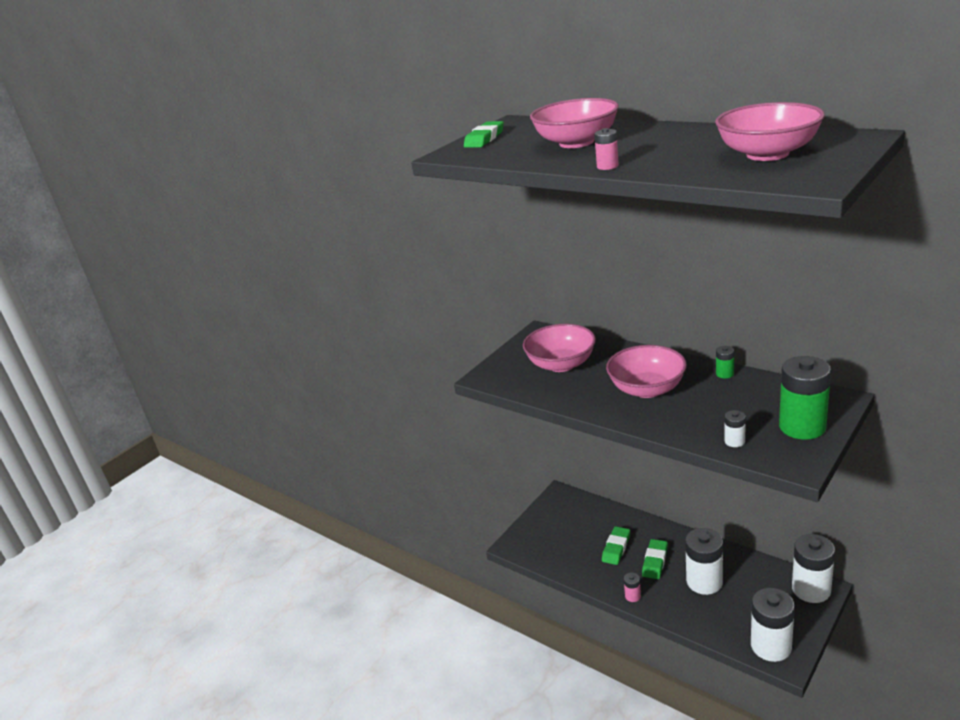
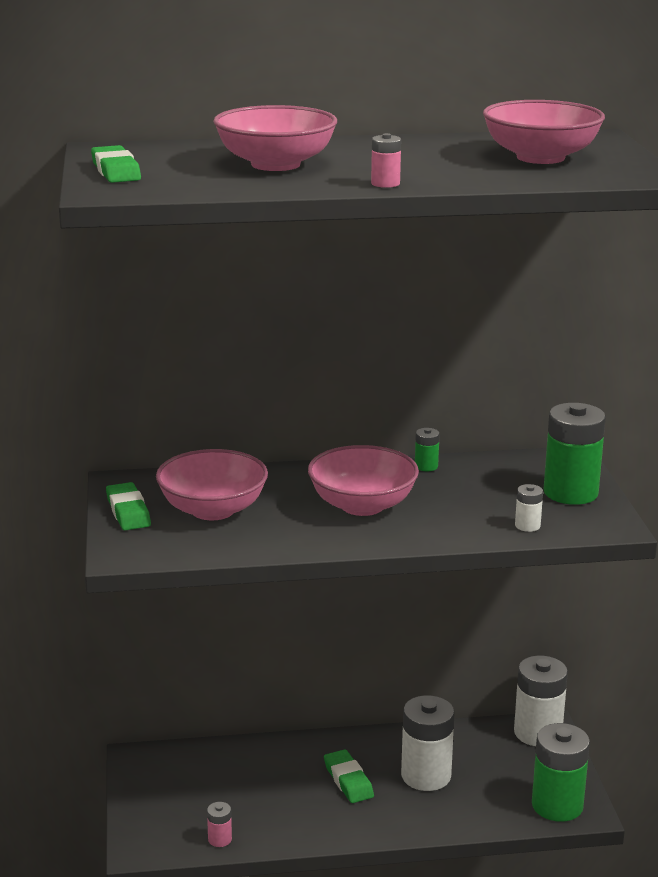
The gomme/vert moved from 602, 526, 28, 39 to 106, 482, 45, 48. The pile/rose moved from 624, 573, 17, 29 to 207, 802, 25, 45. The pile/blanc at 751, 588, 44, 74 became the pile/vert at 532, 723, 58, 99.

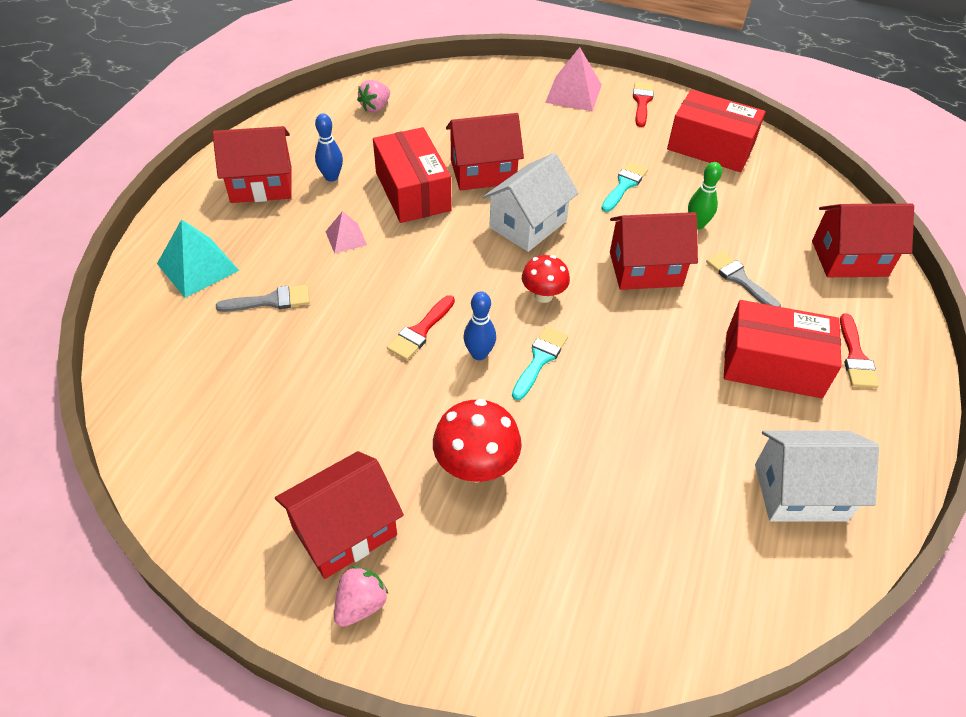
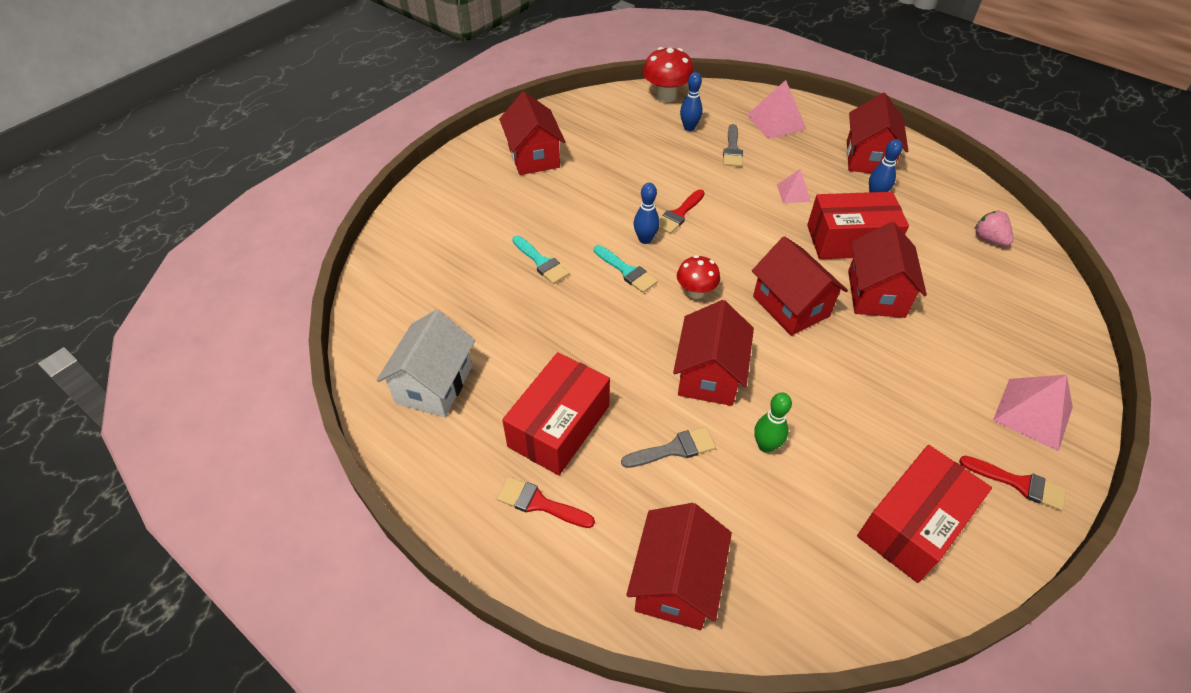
The pinceau/turquoise moved from 601, 162, 47, 50 to 512, 236, 58, 48. The champignon/rouge moved from 433, 399, 89, 83 to 643, 47, 51, 55. The pinceau/rouge at 387, 295, 68, 65 turned 105 degrees counterclockwise. The quille/bleu at 680, 72, 23, 59 appeared. The pyramide/turquoise at 157, 219, 82, 79 became the pyramide/rose at 747, 80, 59, 59. The maison/blanc at 483, 153, 96, 99 became the maison/rouge at 752, 236, 96, 100. The fraise/rose at 334, 566, 54, 61 disappeared.

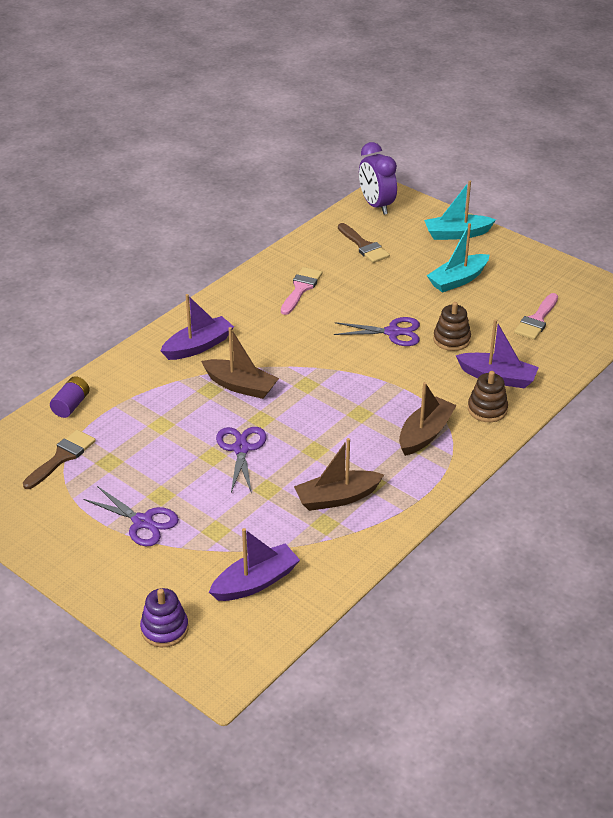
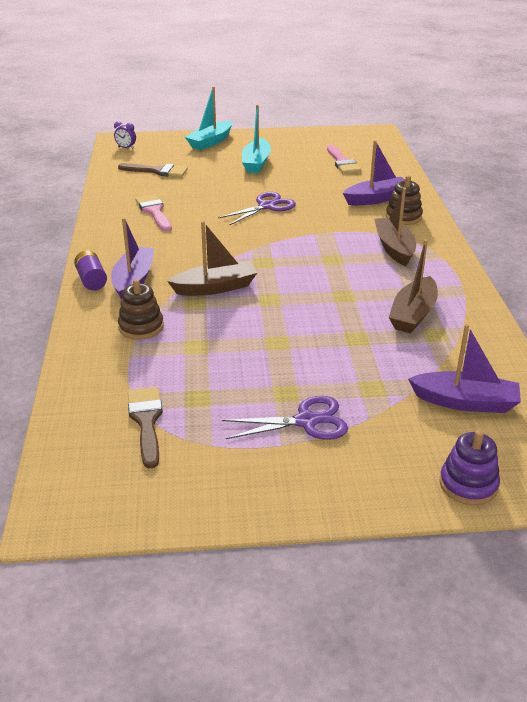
The pile/violet moved from 50, 376, 40, 42 to 74, 250, 33, 40. The réveil/violet at 359, 142, 38, 73 changed to 0.45 times the size. The jouet à empiler/marron moved from 433, 302, 38, 49 to 118, 279, 46, 61. The bateau/violet at 209, 528, 91, 73 turned 90 degrees clockwise. The ciseaux/violet at 216, 427, 51, 67 disappeared.

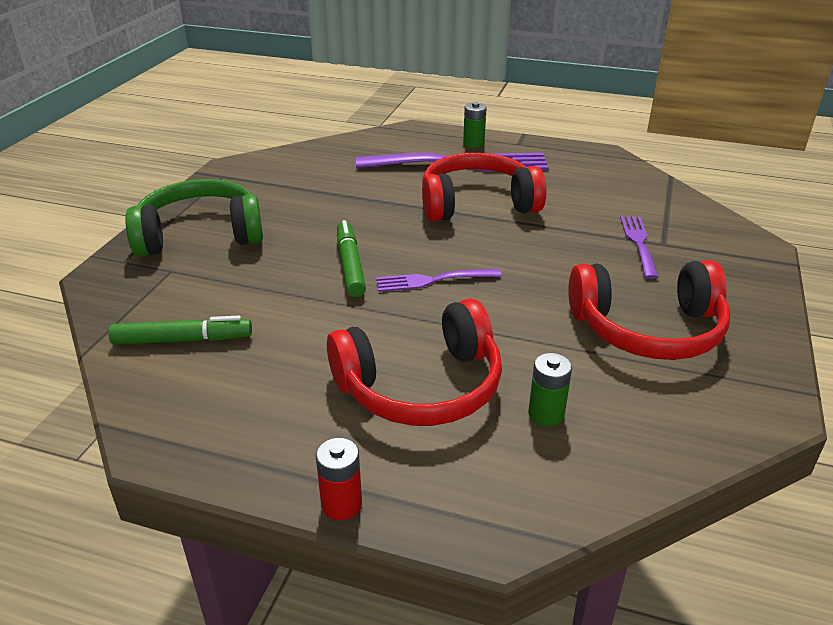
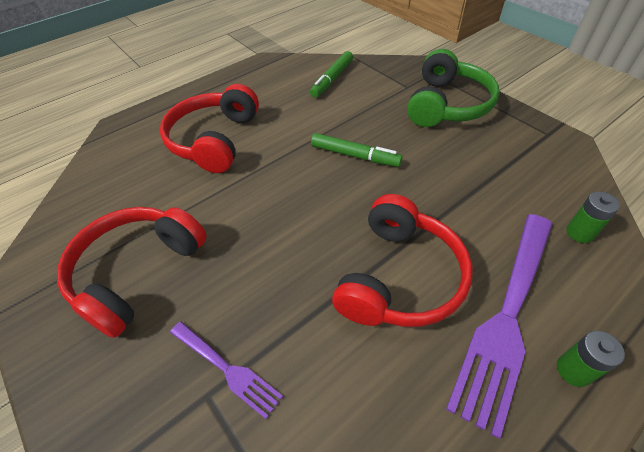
The pile/vert moved from 528, 353, 44, 74 to 566, 191, 54, 52. The pile/rouge at 316, 437, 46, 83 disappeared. The fourchette/violet at 376, 269, 126, 23 disappeared.

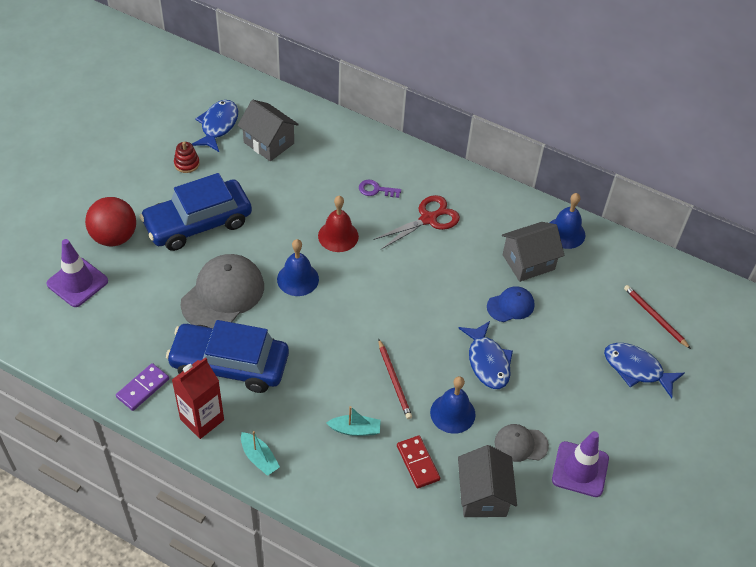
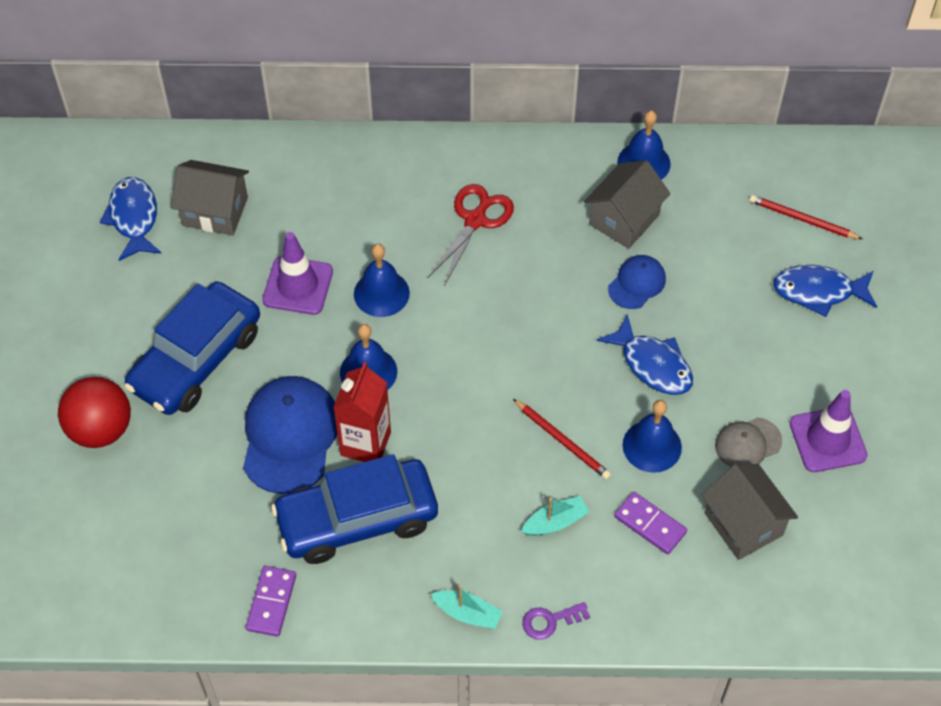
The casquette/gris at 181, 254, 83, 74 became the casquette/bleu at 243, 376, 94, 118. The cône de chantier/violet moved from 47, 239, 61, 68 to 262, 232, 71, 83. The brique de lait/rouge moved from 172, 357, 52, 82 to 333, 362, 58, 100. The cloche/rouge at 318, 196, 41, 56 became the cloche/bleu at 354, 244, 56, 73. The clé/violet moved from 359, 180, 42, 18 to 522, 602, 68, 37. The domino/rouge at 397, 435, 43, 53 became the domino/violet at 614, 492, 73, 62. The jouet à empiler/rouge at 174, 142, 26, 31 disappeared.

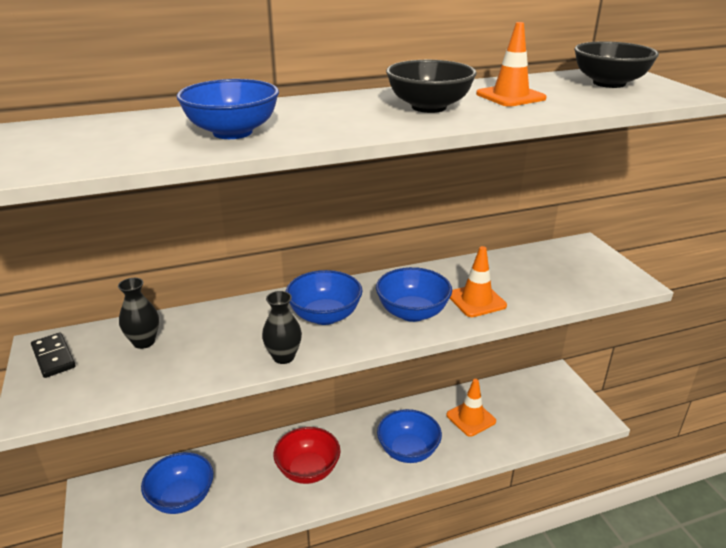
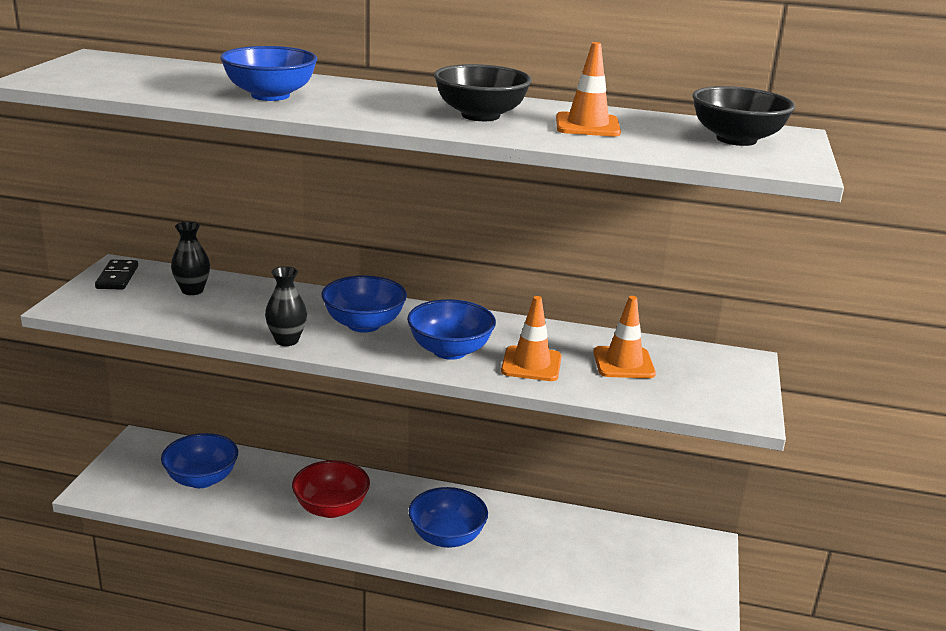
The cône de chantier/orange moved from 446, 379, 50, 58 to 593, 296, 63, 82.

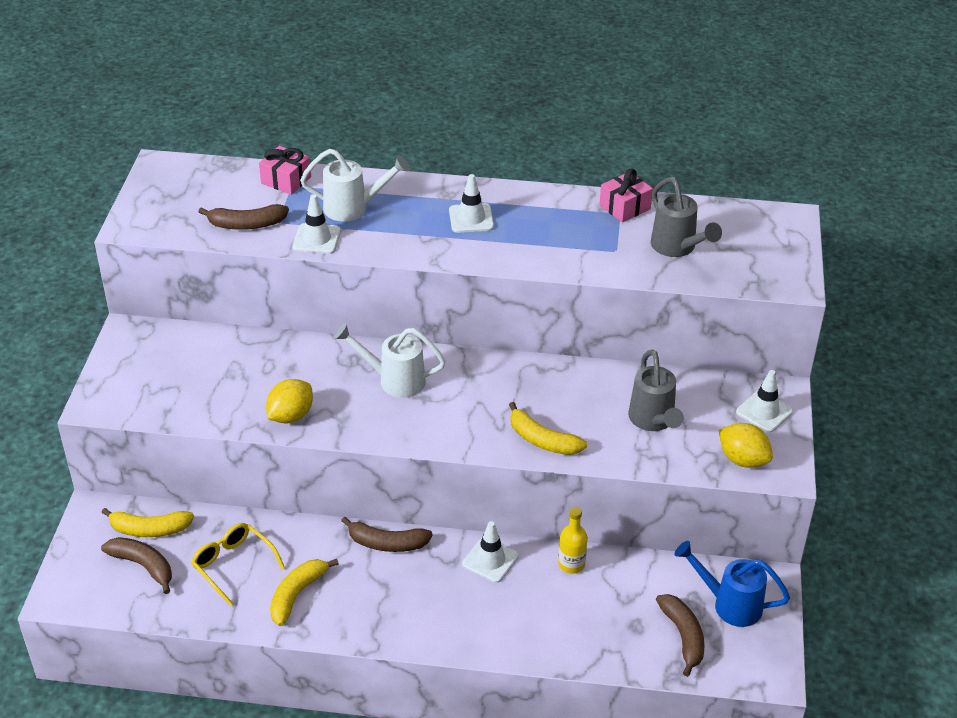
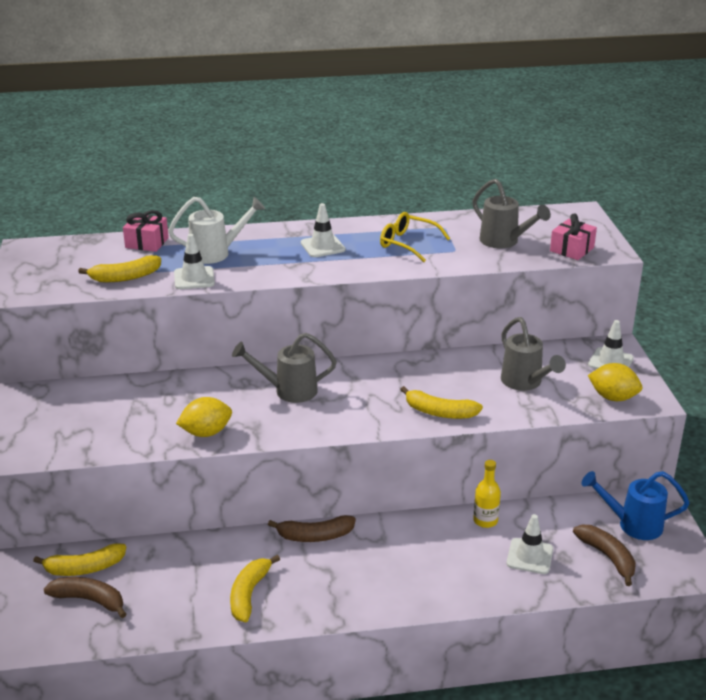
The banane/marron at 198, 204, 91, 26 became the banane/jaune at 78, 255, 83, 27. The citron/jaune at 266, 379, 47, 44 turned 45 degrees clockwise. The arrosoir/blanc at 334, 323, 112, 75 became the arrosoir/gris at 232, 333, 105, 70. The lunettes/jaune moved from 191, 523, 94, 83 to 380, 212, 70, 50. The cône de chantier/blanc moved from 462, 521, 57, 62 to 506, 514, 47, 60. The cadeau/rose moved from 599, 168, 54, 54 to 550, 213, 47, 47.

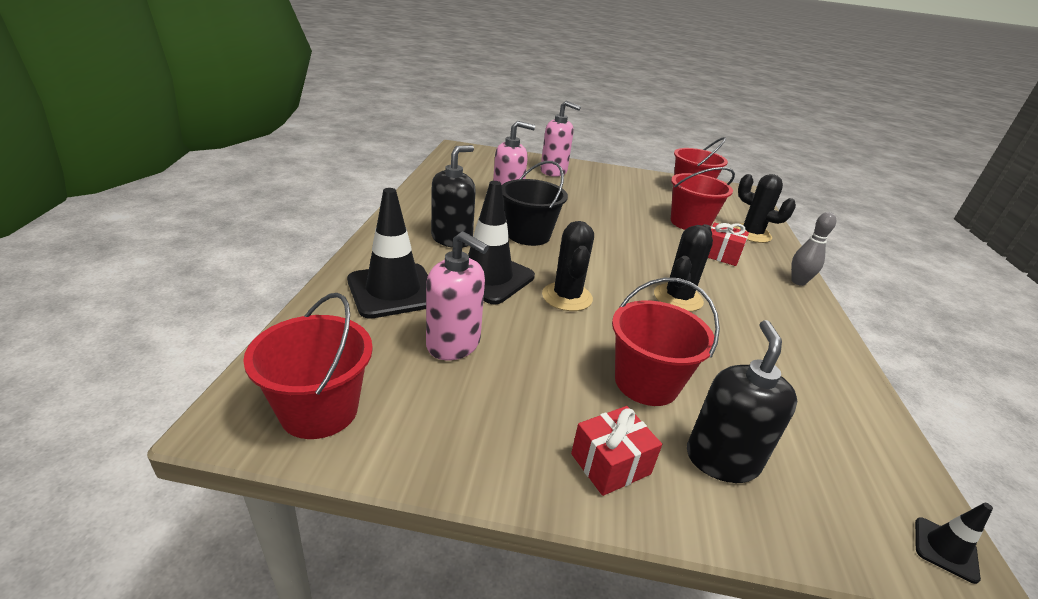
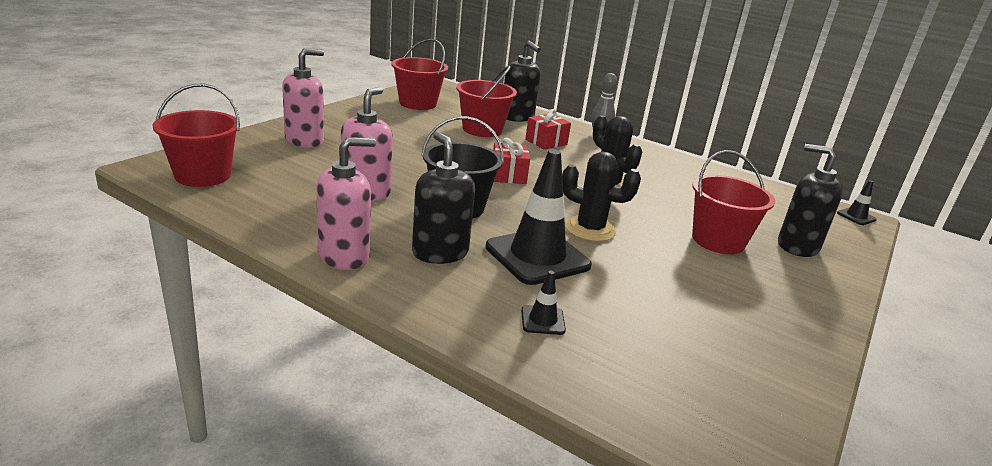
The seau/rouge moved from 243, 293, 130, 146 to 153, 84, 87, 103. The distributeur de savon/rose moved from 426, 231, 63, 129 to 316, 137, 60, 133. The cadeau/rouge moved from 571, 406, 91, 90 to 493, 138, 37, 46. The cactus/noir at 734, 174, 62, 69 was replaced by the distributeur de savon/noir at 504, 41, 37, 81. The cône de chantier/noir at 347, 188, 81, 131 changed to 0.44 times the size.

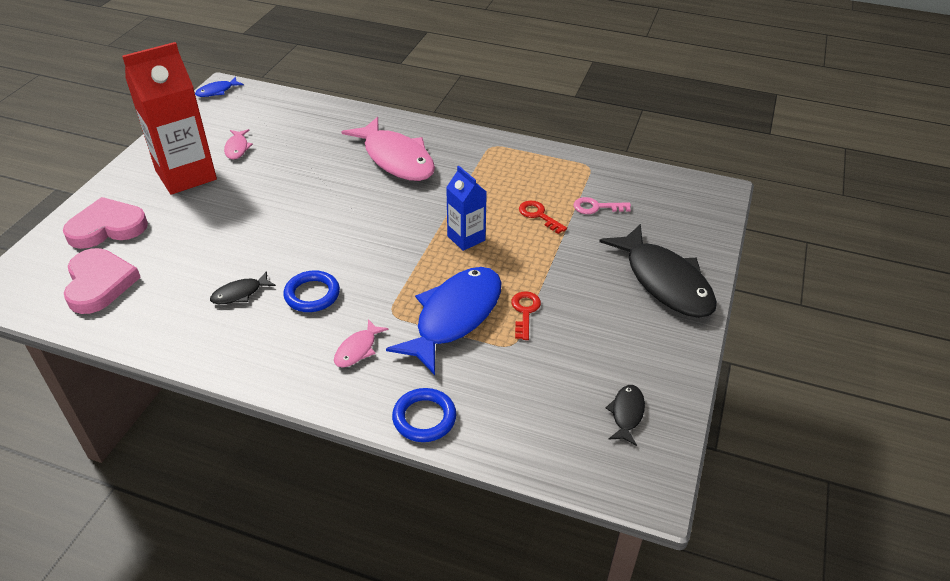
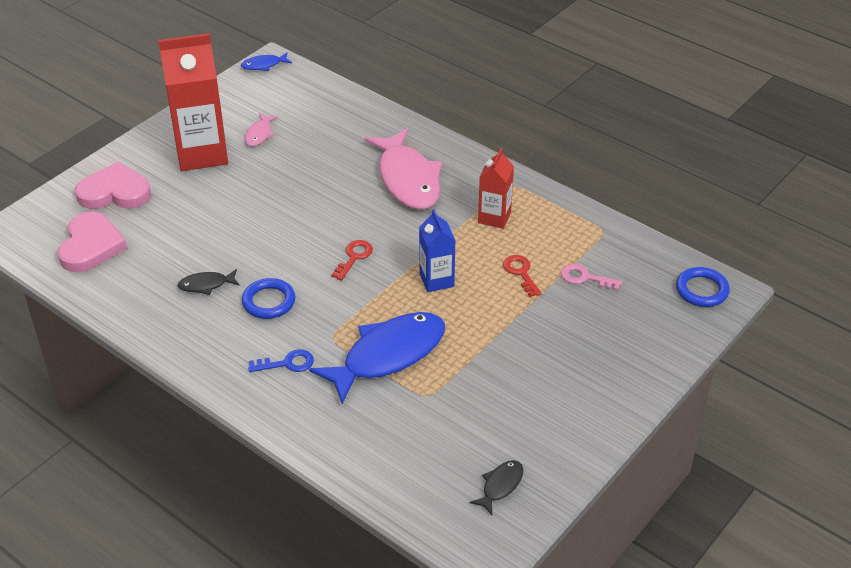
The poisson/rose at 334, 319, 55, 49 was replaced by the clé/bleu at 248, 349, 66, 23. The clé/rouge moved from 511, 291, 30, 49 to 332, 240, 41, 41. The brique de lait/rouge at 478, 148, 36, 81 appeared. The anneau/bleu moved from 392, 388, 64, 54 to 676, 267, 54, 40. The poisson/noir at 599, 224, 118, 94 disappeared.

